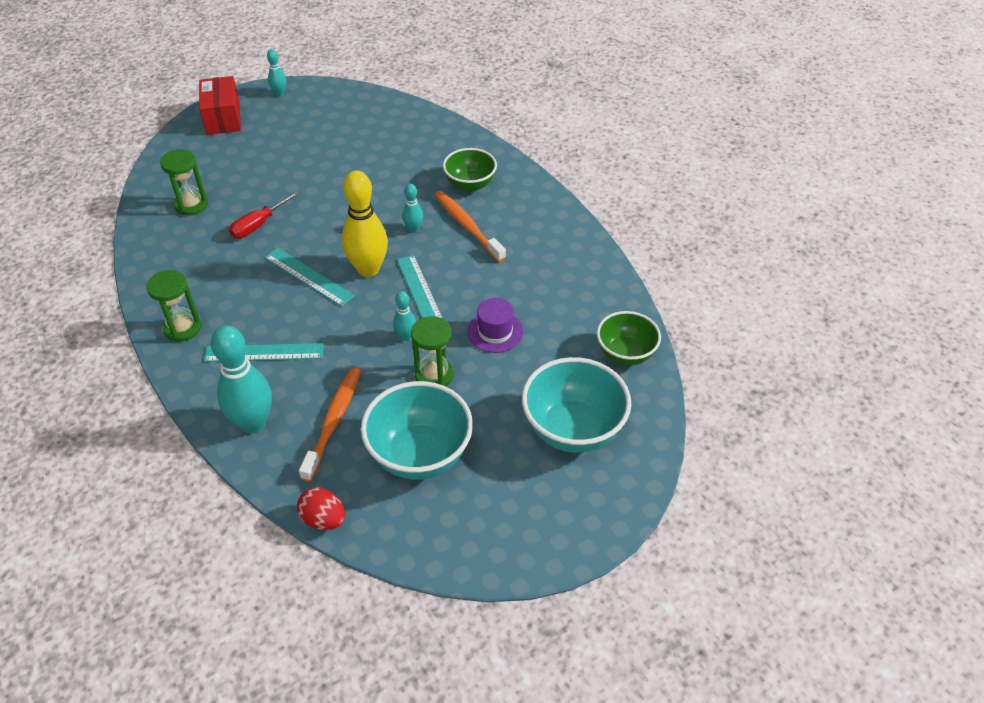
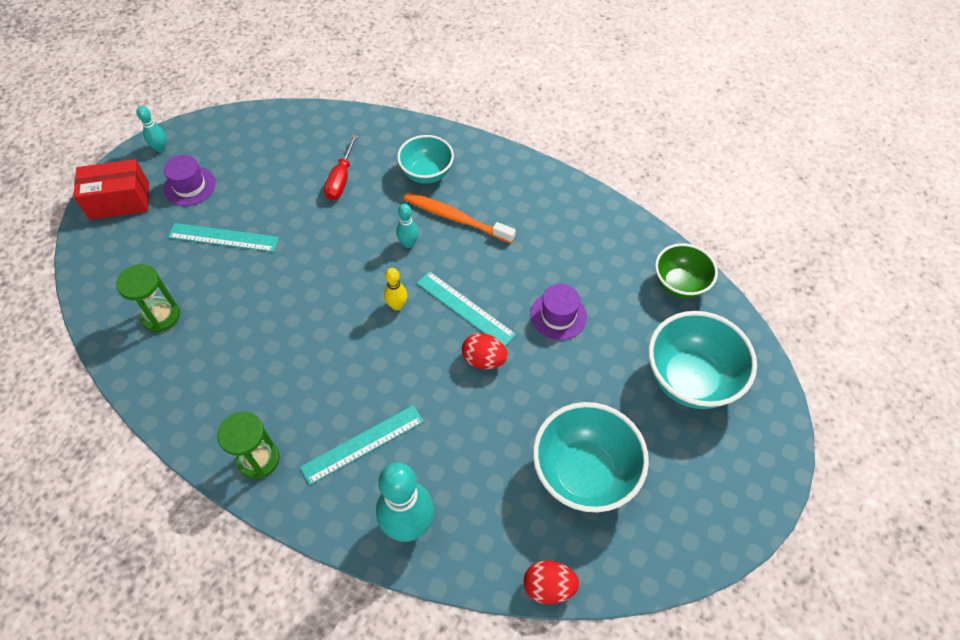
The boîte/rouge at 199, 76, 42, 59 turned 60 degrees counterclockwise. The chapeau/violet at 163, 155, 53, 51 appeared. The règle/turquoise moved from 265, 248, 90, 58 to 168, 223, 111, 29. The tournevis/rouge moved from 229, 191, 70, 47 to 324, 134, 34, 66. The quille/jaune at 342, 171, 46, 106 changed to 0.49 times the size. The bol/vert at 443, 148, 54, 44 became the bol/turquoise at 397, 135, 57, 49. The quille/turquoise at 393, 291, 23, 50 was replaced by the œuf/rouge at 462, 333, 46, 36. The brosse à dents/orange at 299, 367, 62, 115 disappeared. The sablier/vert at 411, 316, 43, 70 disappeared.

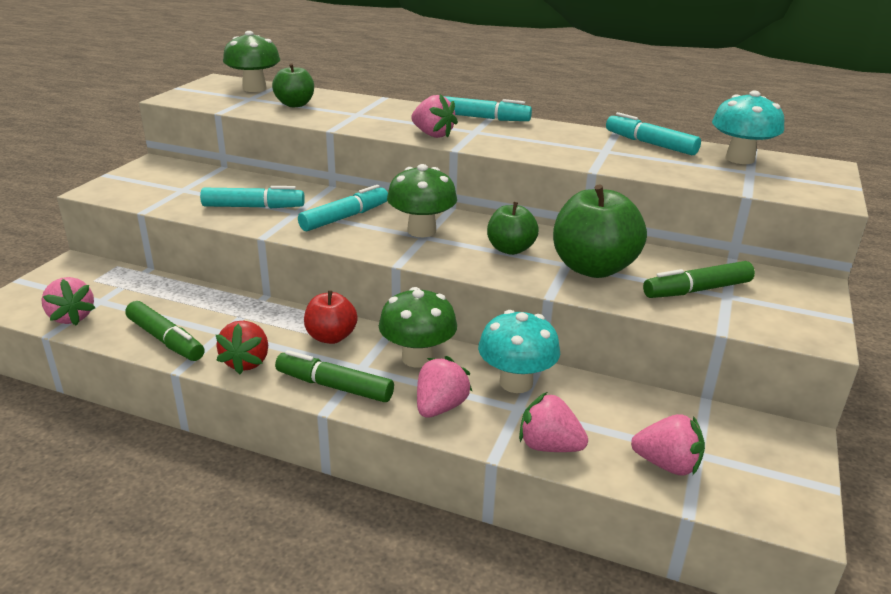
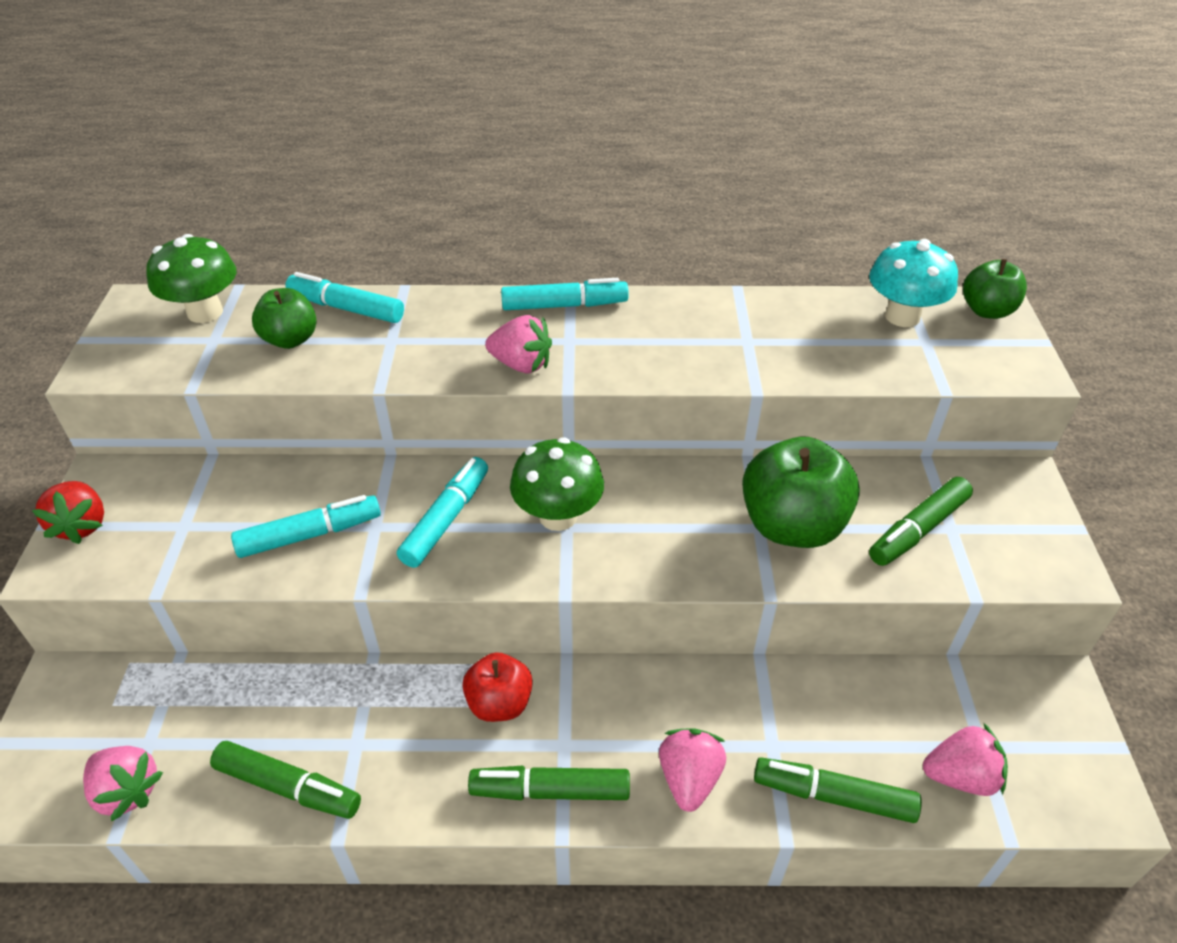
The fraise/rouge moved from 216, 321, 52, 53 to 32, 481, 72, 63. The feutre/turquoise moved from 606, 112, 95, 43 to 285, 272, 119, 51. The fraise/rose at 519, 392, 69, 60 was replaced by the feutre/vert at 754, 757, 168, 66. The pomme/vert moved from 487, 202, 52, 53 to 963, 259, 64, 60. The champignon/vert at 379, 287, 78, 81 disappeared. The champignon/turquoise at 478, 310, 82, 83 disappeared.

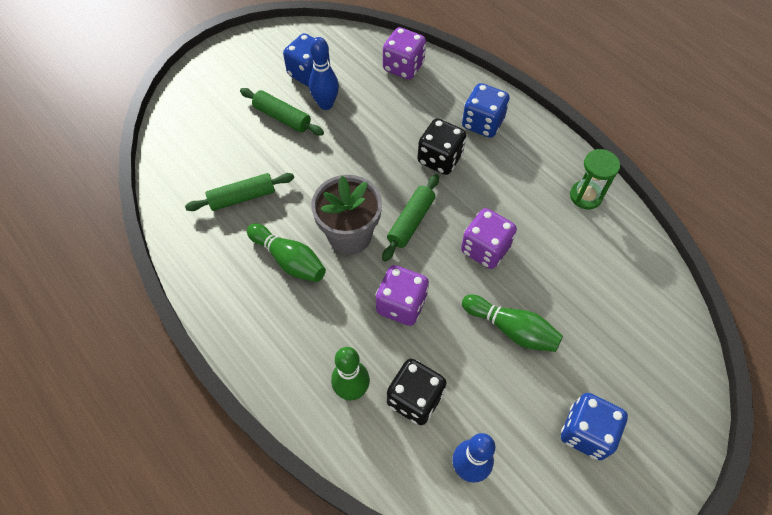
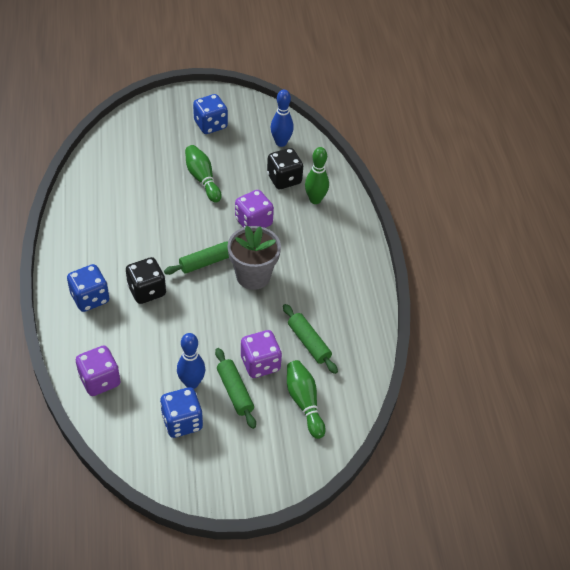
The dé/violet moved from 461, 208, 56, 61 to 241, 330, 41, 48. The rouleau à pâtisserie/vert at 185, 173, 109, 38 turned 45 degrees clockwise. The quille/vert moved from 247, 224, 79, 58 to 287, 360, 39, 79. The sablier/vert at 570, 149, 50, 60 disappeared.

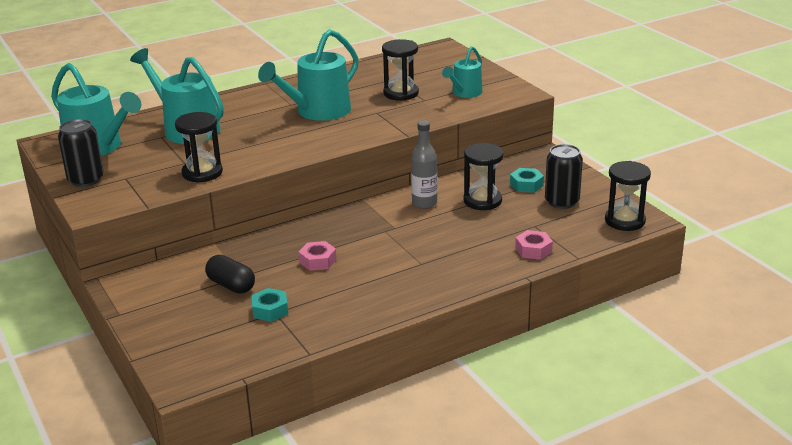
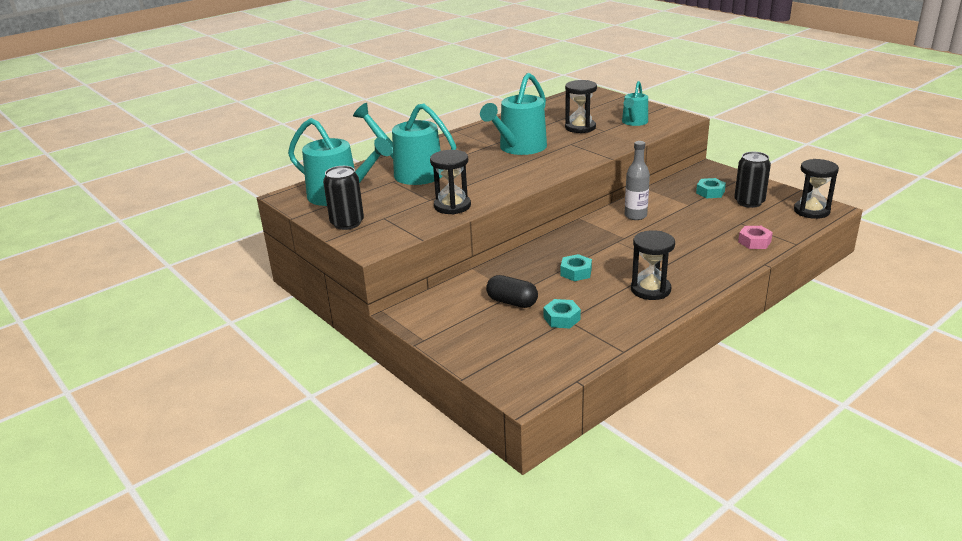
The écrou/rose at 299, 241, 38, 30 became the écrou/turquoise at 561, 254, 31, 27. The sablier/noir moved from 464, 143, 40, 67 to 631, 230, 44, 70.

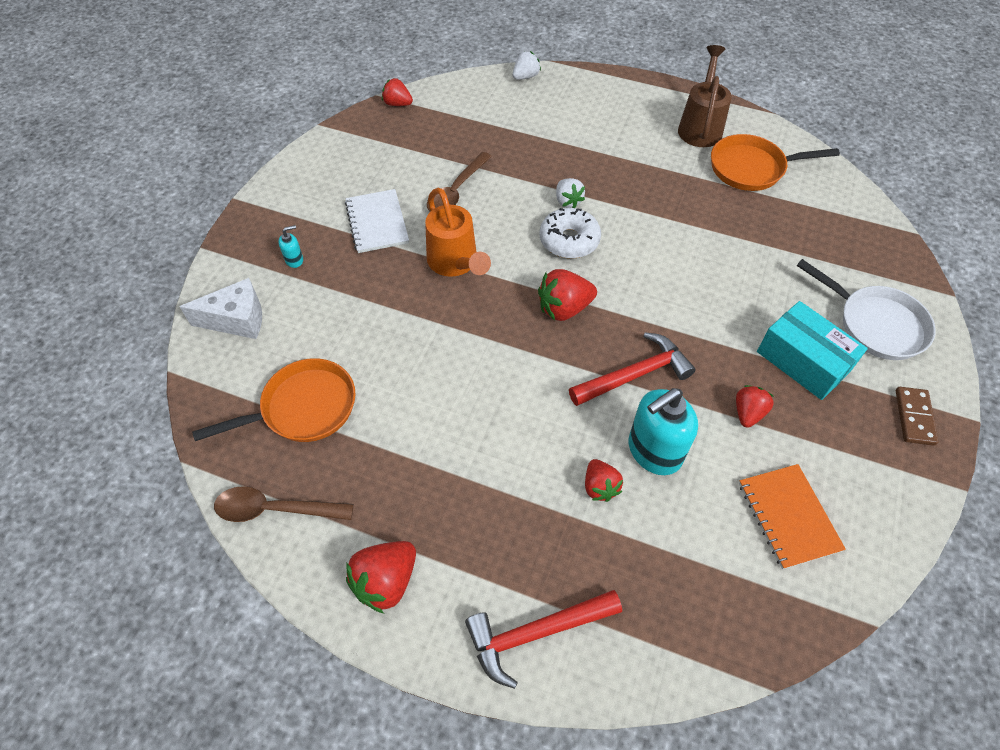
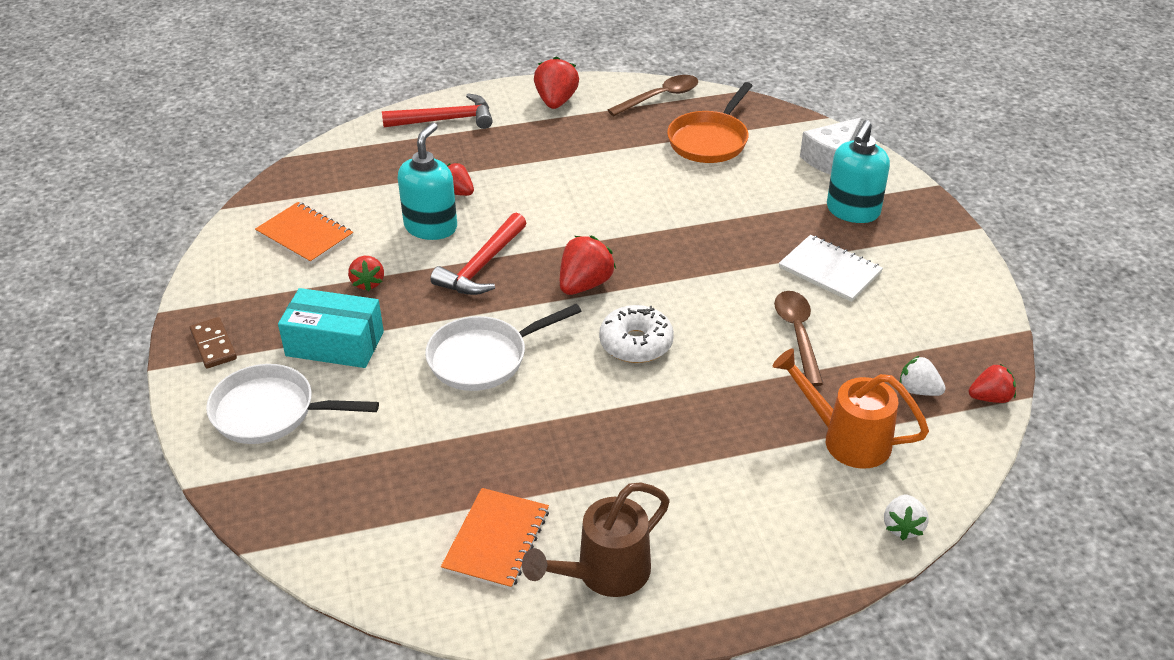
The marteau/rouge at 465, 590, 157, 99 turned 45 degrees clockwise. The poêle/blanc at 425, 304, 157, 87 appeared. The poêle/orange at 711, 134, 129, 57 was replaced by the carnet/orange at 441, 488, 108, 102. The arrosoir/marron at 678, 45, 54, 102 turned 75 degrees clockwise. The arrosoir/orange moved from 425, 188, 66, 89 to 773, 348, 156, 121. The distributeur de savon/turquoise at 278, 225, 25, 43 changed to 2.28 times the size. The fraise/blanc moved from 556, 178, 29, 30 to 900, 356, 46, 40.

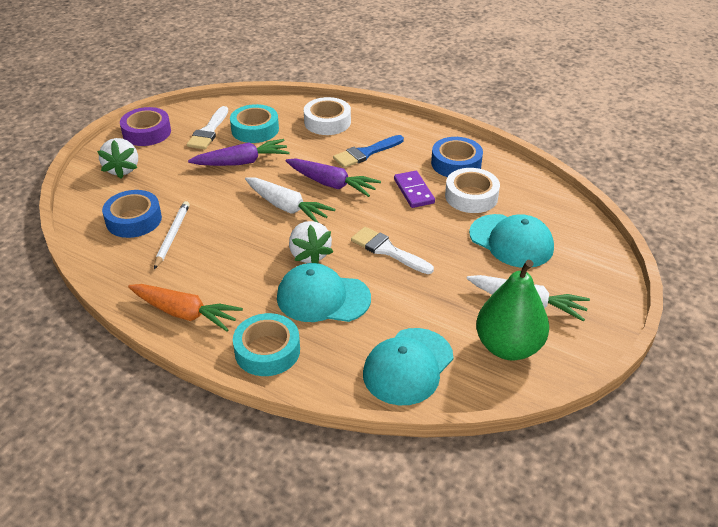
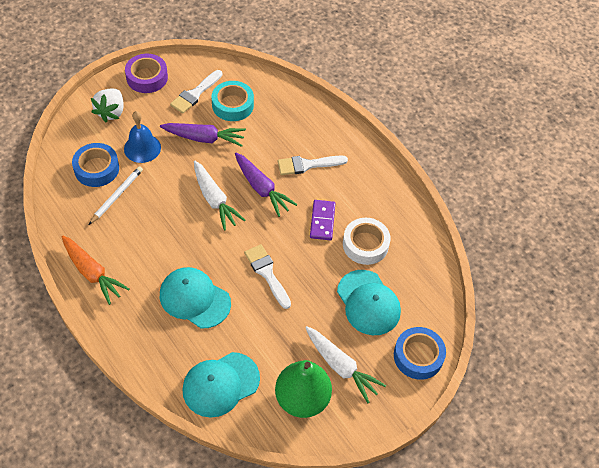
The cloche/bleu at 124, 111, 37, 52 appeared. The pinceau/bleu at 333, 135, 71, 33 became the pinceau/blanc at 278, 155, 70, 20. The ruban adhésif/bleu moved from 431, 137, 52, 40 to 394, 327, 52, 53. The ruban adhésif/turquoise at 233, 313, 67, 63 disappeared. The fraise/blanc at 289, 221, 44, 42 disappeared. The ruban adhésif/blanc at 304, 97, 47, 38 disappeared.

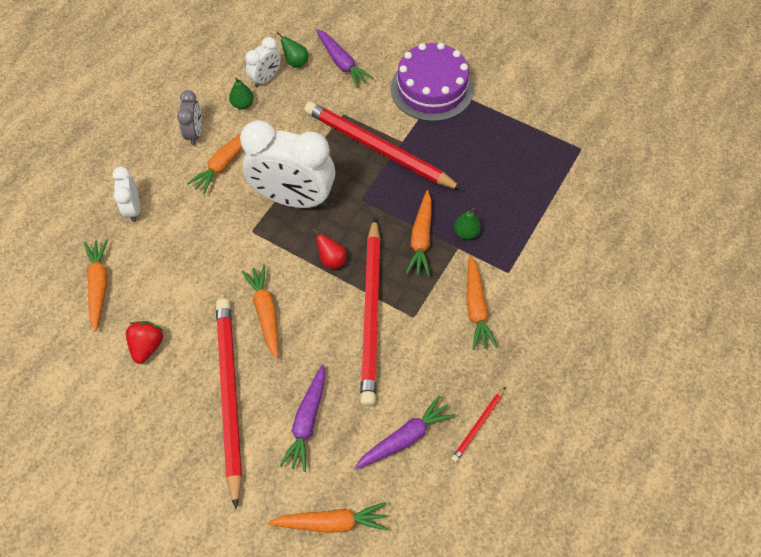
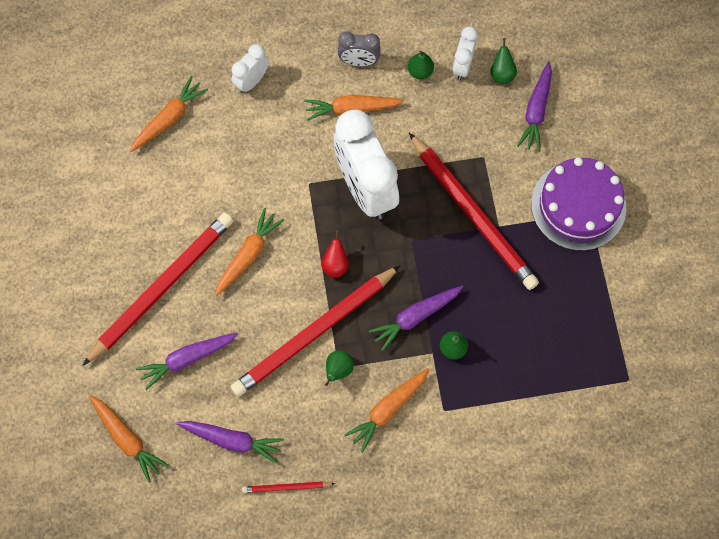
The poire/vert at 325, 350, 29, 36 appeared. The réveil/gris at 177, 90, 25, 55 turned 45 degrees clockwise. The carotte/orange at 406, 190, 26, 86 became the carotte/violet at 369, 286, 94, 65. The crayon/rouge at 304, 102, 159, 88 turned 150 degrees clockwise. The réveil/blanc at 245, 37, 36, 50 turned 105 degrees clockwise. The fraise/rouge at 126, 321, 37, 43 disappeared.

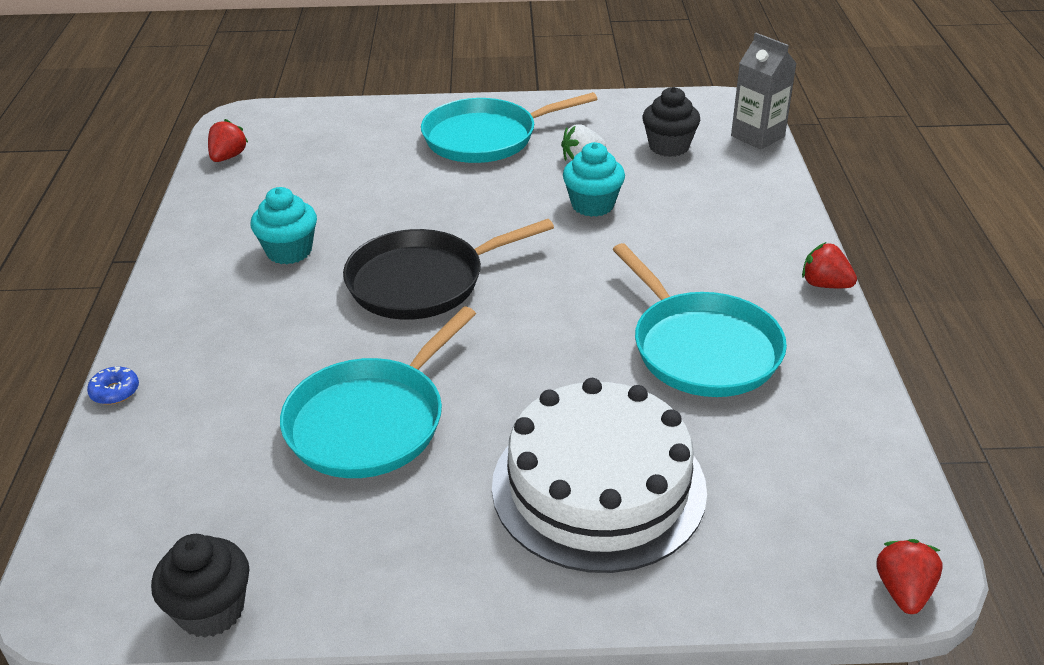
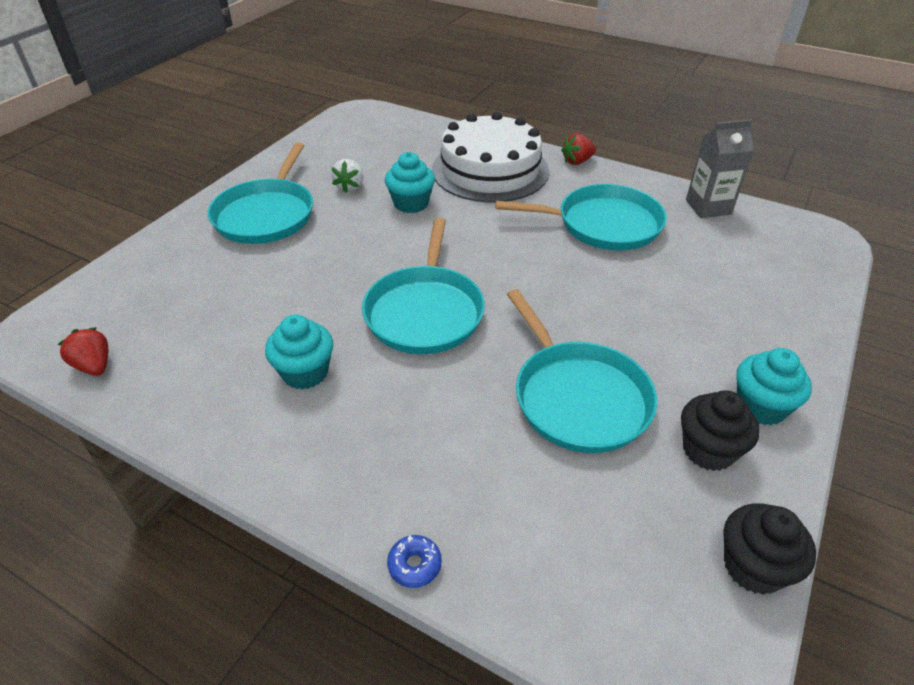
The poêle/noir at 343, 219, 211, 101 became the poêle/turquoise at 362, 218, 123, 136. The gâteau/blanc moved from 492, 378, 215, 195 to 432, 112, 117, 90. The muffin/noir moved from 643, 87, 57, 70 to 681, 390, 79, 81. The brique de lait/gris moved from 731, 33, 66, 117 to 686, 119, 68, 99. The muffin/turquoise at 736, 348, 76, 77 appeared. The fraise/rouge at 877, 539, 66, 75 disappeared.

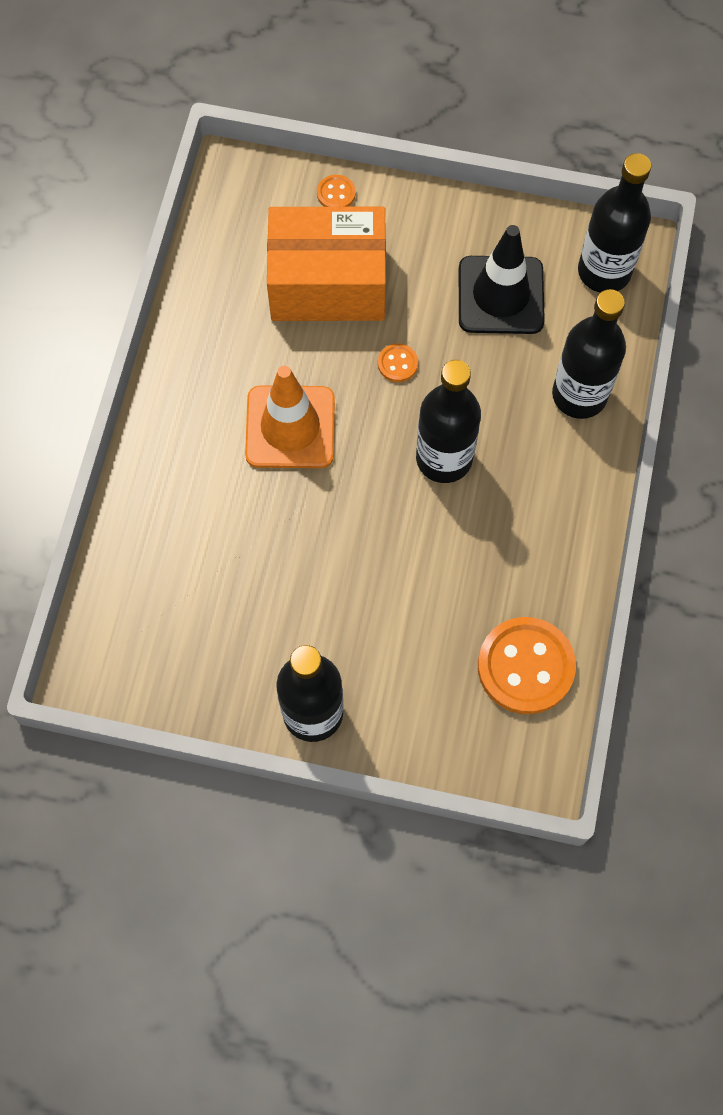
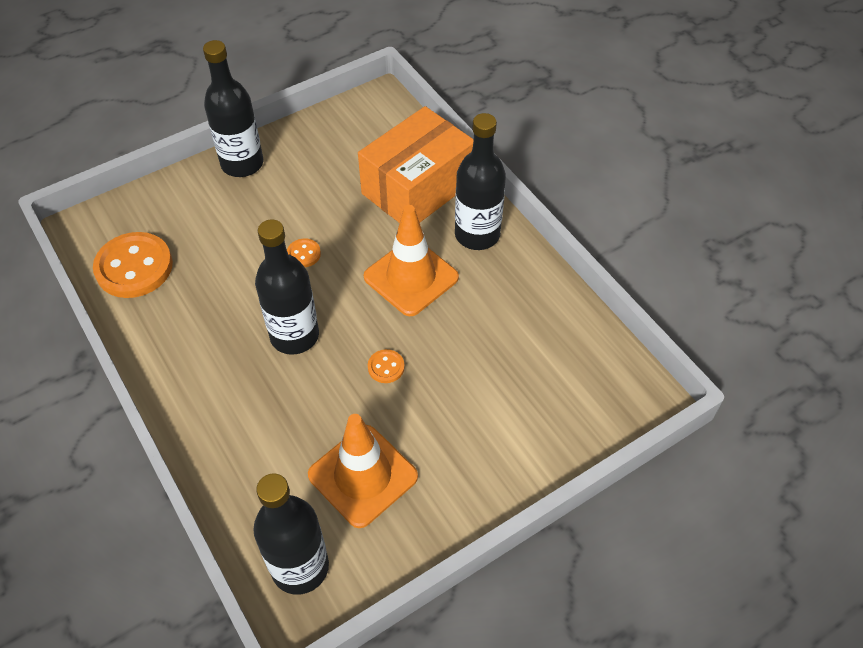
The bouton/orange moved from 317, 175, 39, 32 to 287, 238, 34, 29. The cône de chantier/noir at 459, 225, 86, 109 became the cône de chantier/orange at 308, 414, 110, 114. The boîte/orange moved from 267, 207, 119, 114 to 358, 106, 116, 117. The bouteille/noir moved from 552, 289, 74, 130 to 455, 113, 51, 137.

